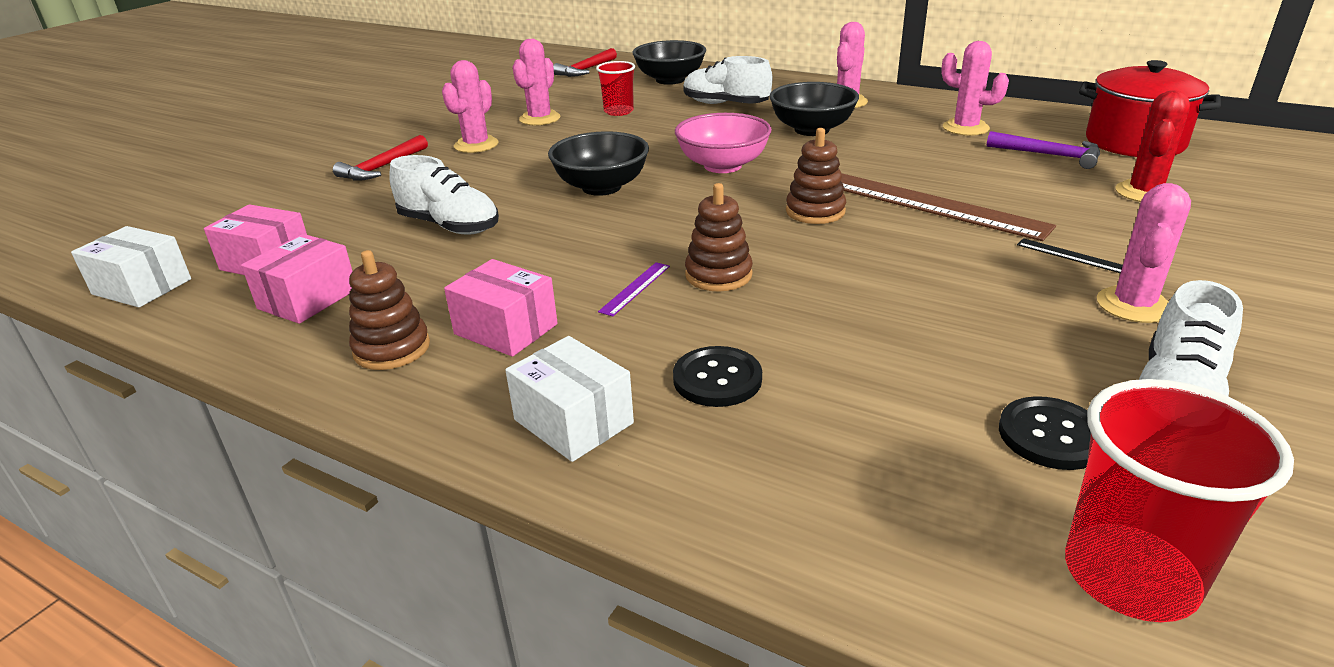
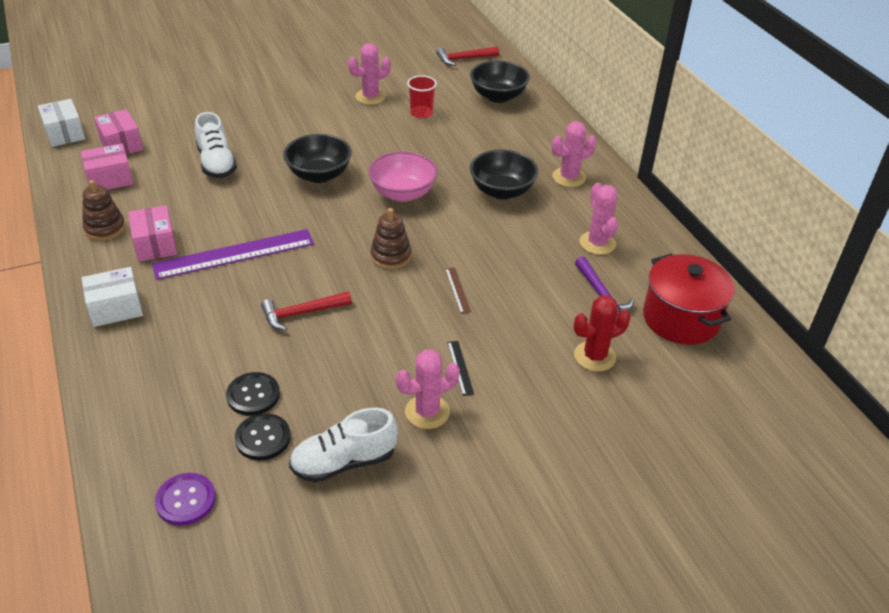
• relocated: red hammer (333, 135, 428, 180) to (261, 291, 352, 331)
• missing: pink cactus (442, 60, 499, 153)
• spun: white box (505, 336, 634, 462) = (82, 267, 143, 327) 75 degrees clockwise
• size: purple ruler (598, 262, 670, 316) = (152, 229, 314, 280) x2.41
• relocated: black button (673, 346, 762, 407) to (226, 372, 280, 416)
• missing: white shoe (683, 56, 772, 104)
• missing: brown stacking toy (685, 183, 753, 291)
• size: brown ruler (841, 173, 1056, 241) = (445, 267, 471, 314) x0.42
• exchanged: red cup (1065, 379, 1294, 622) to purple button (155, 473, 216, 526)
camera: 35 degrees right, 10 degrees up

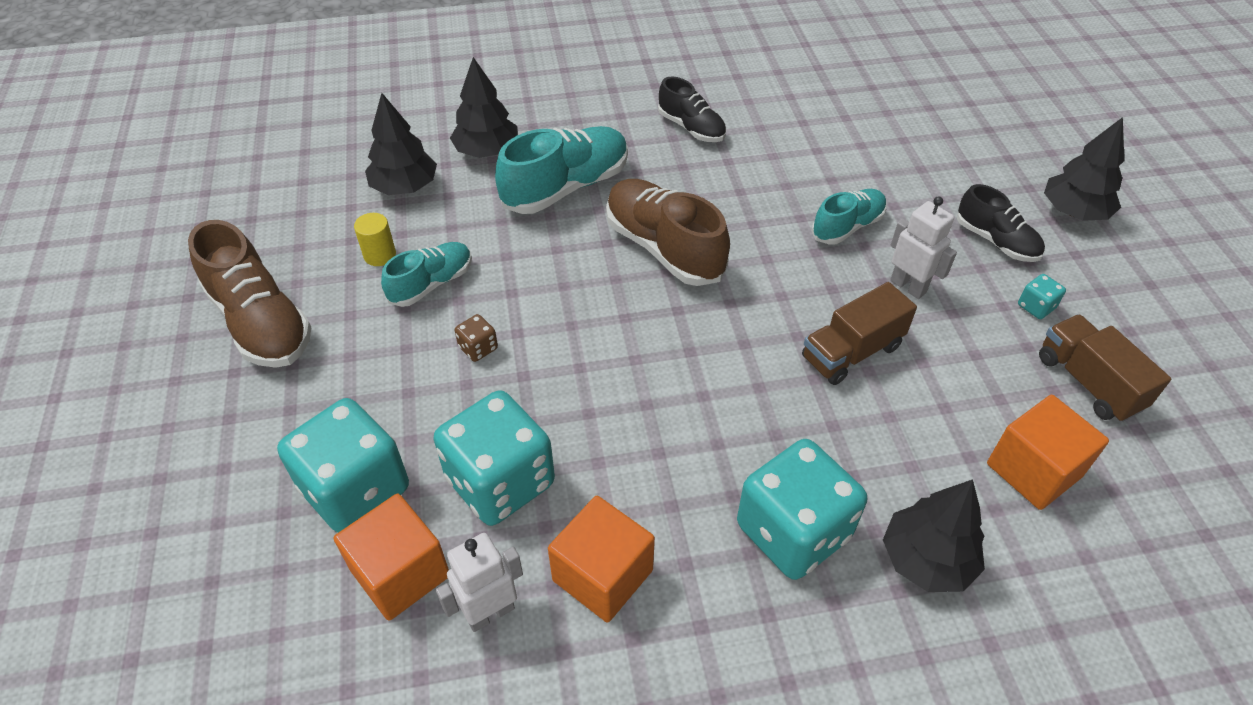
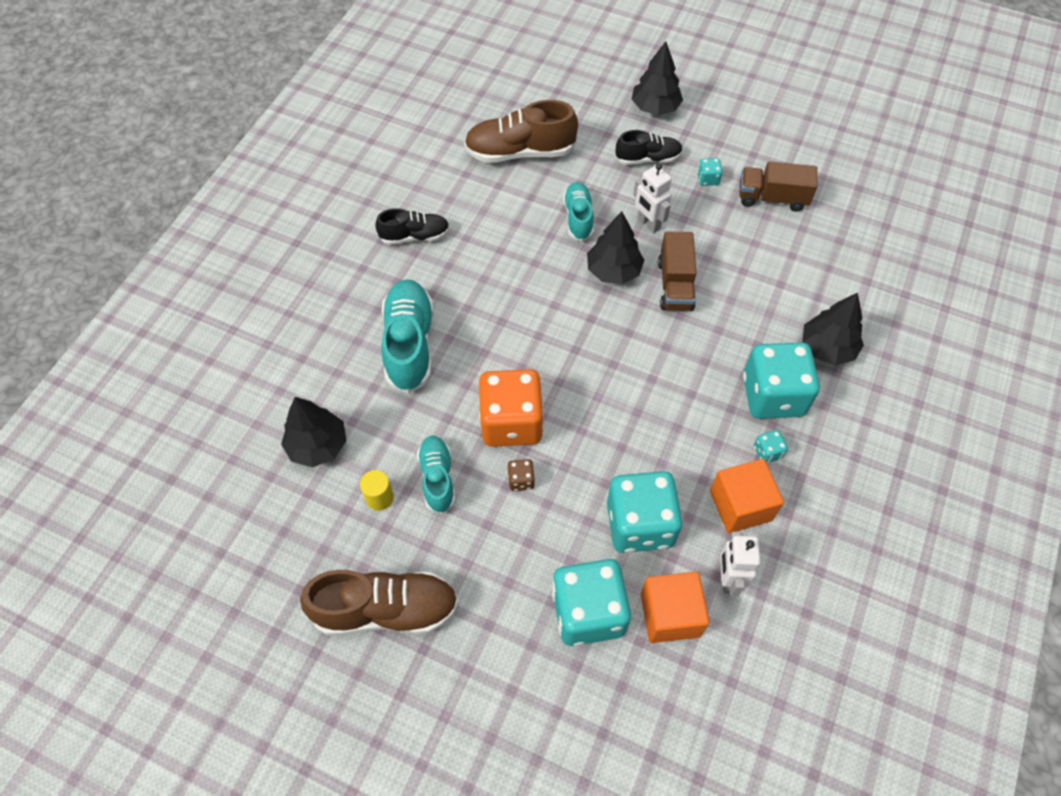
• relocated: black tree (450, 57, 518, 158) to (587, 211, 644, 284)
• relocated: brown shoe (606, 179, 730, 286) to (464, 100, 578, 163)
• spun: white robot (890, 196, 957, 299) = (633, 163, 672, 233) 120 degrees counterclockwise
• missing: orange cube (987, 395, 1109, 510)
• appeared: orange dice (479, 369, 544, 447)
• appeared: turquoise dice (754, 430, 788, 463)
camera: 55 degrees left, 10 degrees up

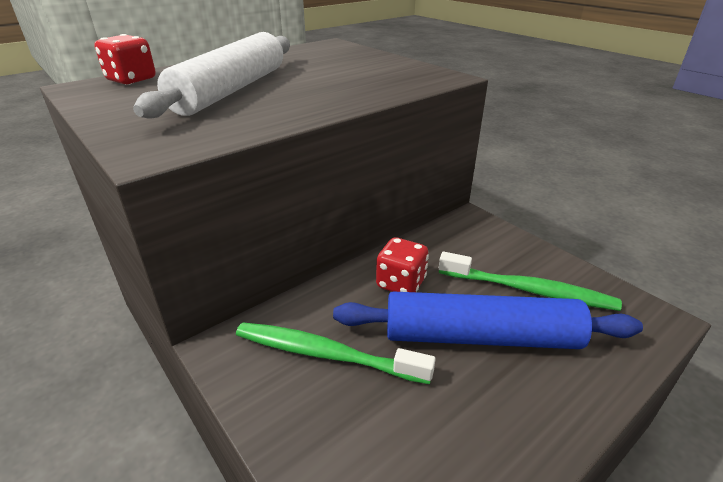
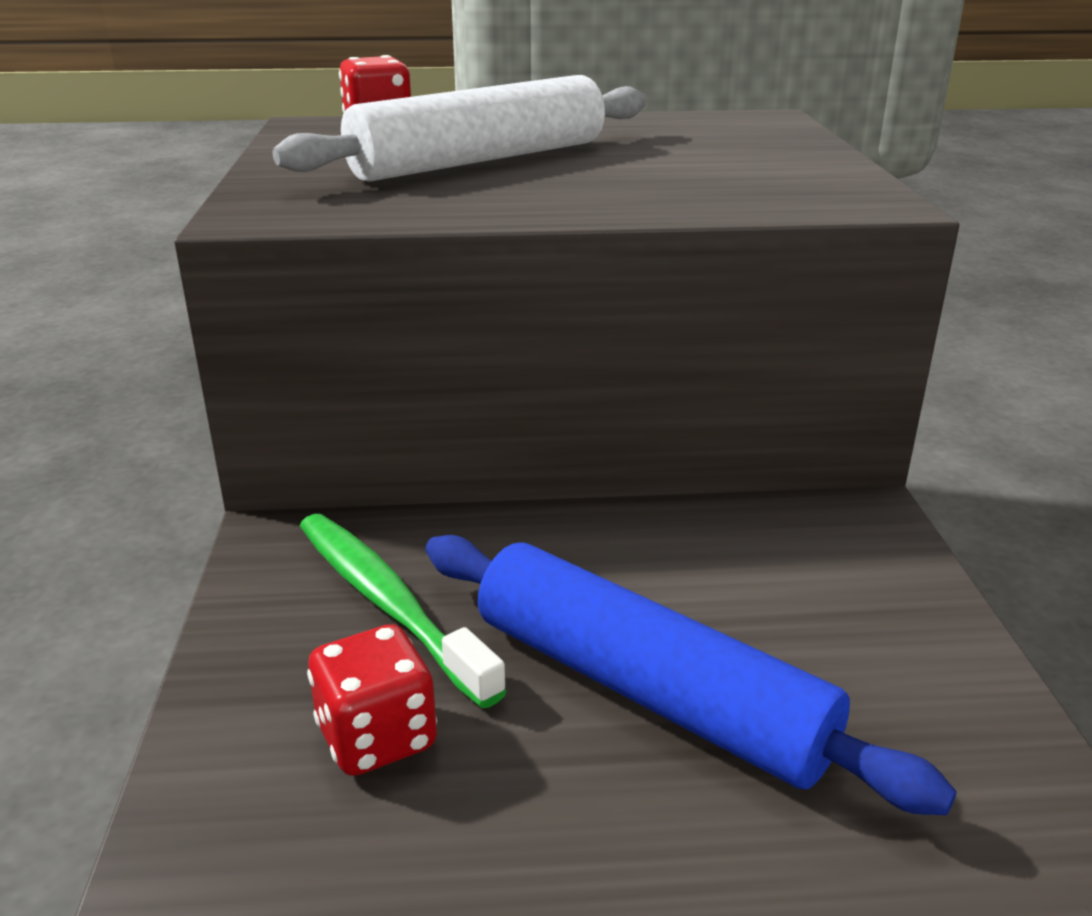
• relocated: red dice (376, 237, 429, 292) to (307, 624, 437, 776)
• missing: green toothbrush (439, 252, 622, 311)
camera: 35 degrees right, 5 degrees down

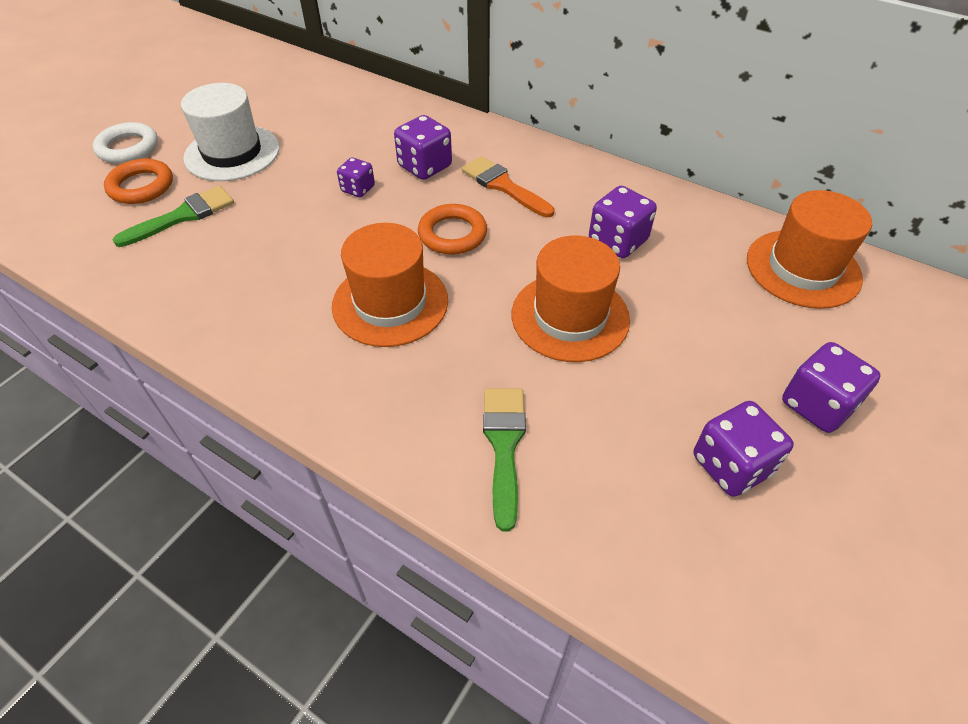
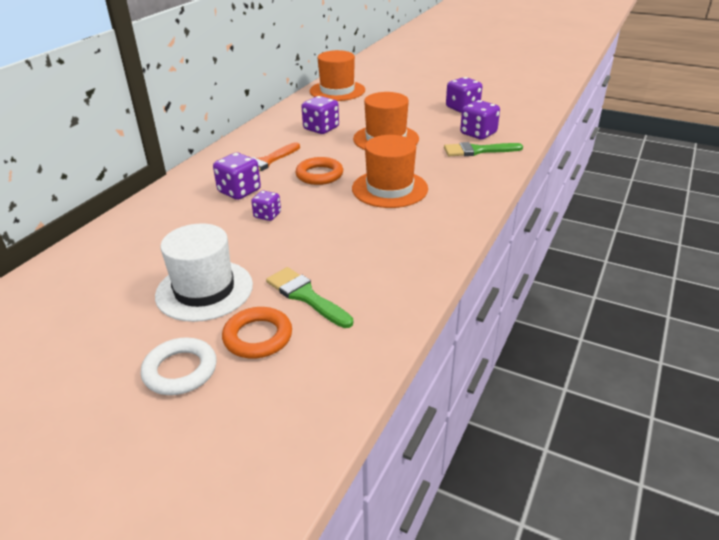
• relocated: purple dice (782, 342, 881, 433) to (460, 100, 500, 140)
camera: 95 degrees left, 15 degrees down

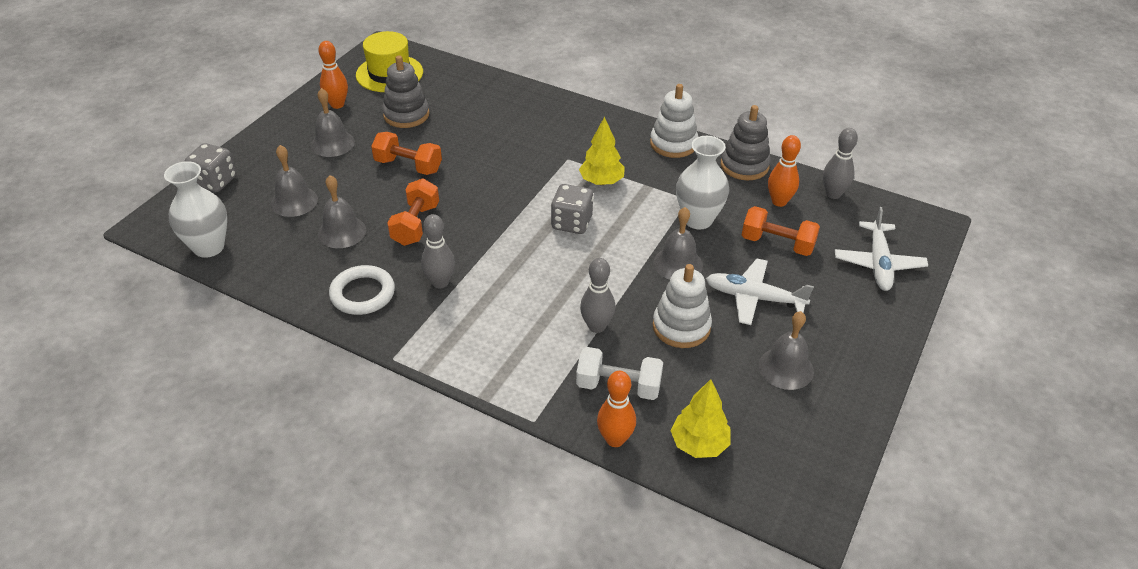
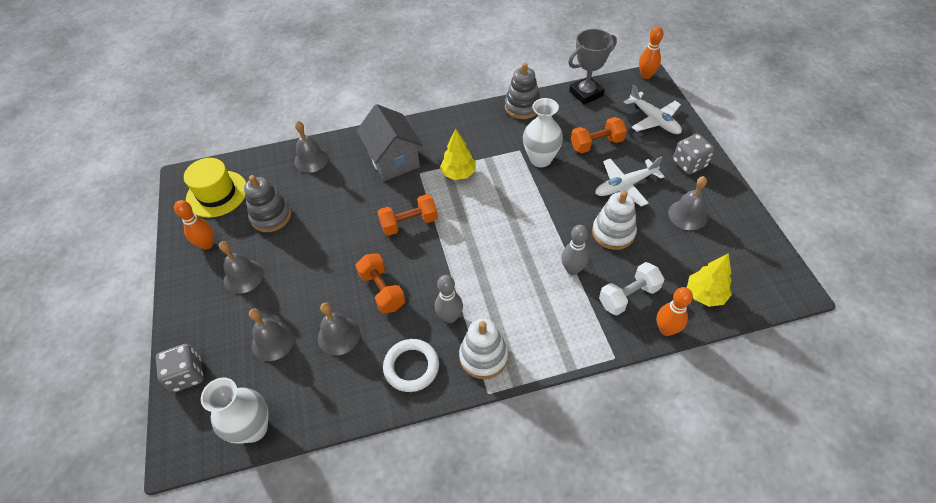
• relocated: orange dumbbell (371, 132, 442, 175) to (378, 194, 438, 236)
• relocated: grey dice (551, 184, 594, 234) to (673, 134, 715, 174)
• relocated: white stacking toy (650, 84, 698, 158) to (459, 319, 508, 379)
• relocated: grey bell (653, 207, 703, 280) to (294, 121, 329, 173)
• relocated: orange bowling pin (768, 135, 801, 207) to (639, 27, 664, 79)
• exchanged: grey bowling pin (823, 128, 858, 199) to grey trophy (568, 29, 617, 105)
• appeared: grey house (356, 104, 423, 181)
camera: 40 degrees left, 10 degrees up

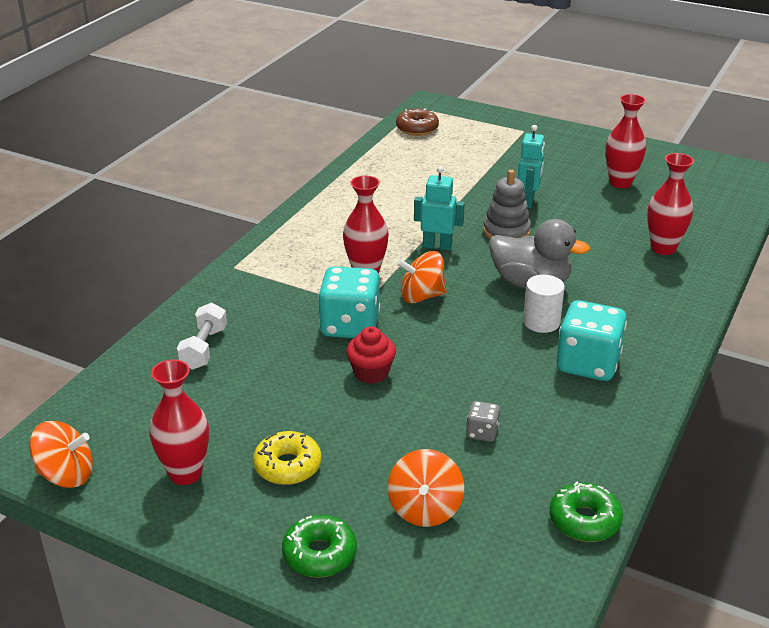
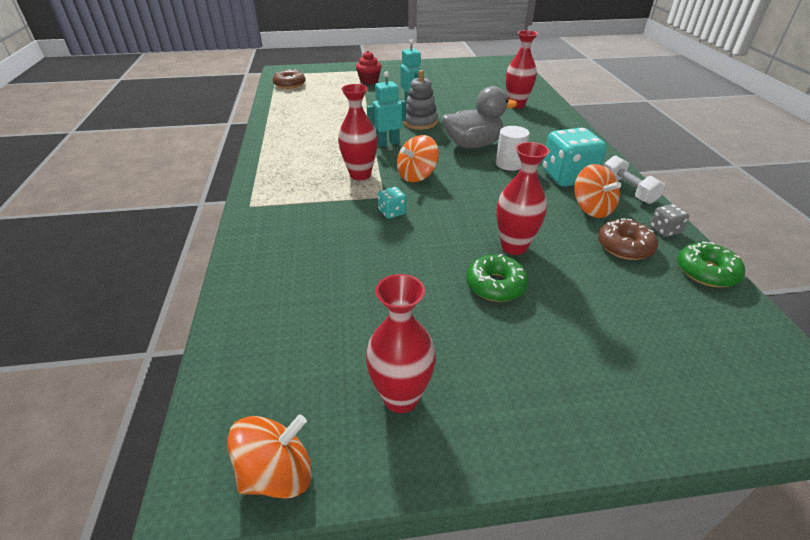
• relocated: white dumbbell (177, 303, 227, 370) to (604, 155, 665, 204)
• missing: yellow donut (253, 431, 321, 485)
• relocated: green donut (282, 515, 357, 578) to (466, 254, 528, 302)
• size: turquoise dice (318, 266, 380, 338) = (378, 187, 406, 219) x0.47
• relocated: red cupcake (346, 326, 396, 384) to (356, 51, 382, 85)
• relocated: orange spinning top (388, 449, 464, 527) to (574, 164, 621, 218)
• relocated: grey dice (466, 401, 500, 442) to (650, 204, 689, 237)
• relocated: red vase (605, 94, 646, 188) to (496, 142, 550, 255)
• appeared: brown donut (598, 218, 658, 260)
camera: 35 degrees left, 5 degrees up

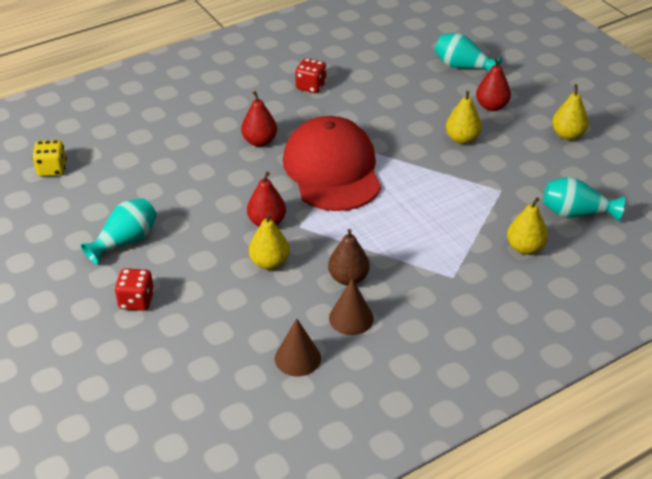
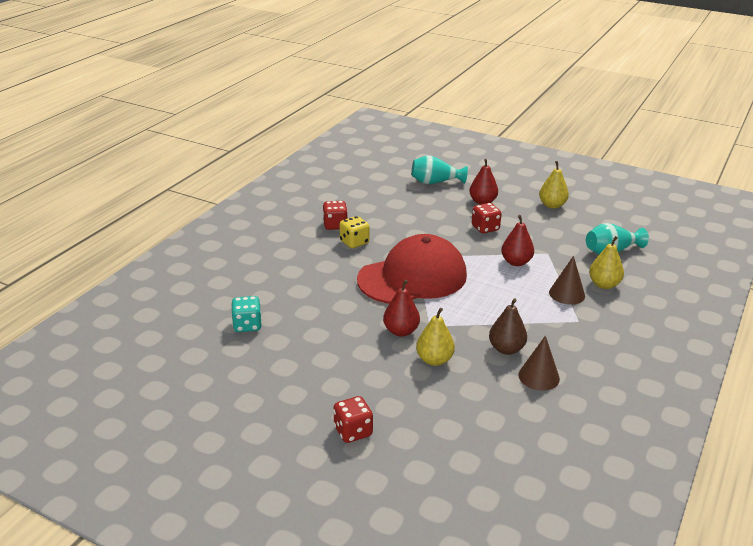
• relocated: yellow dice (32, 140, 67, 176) to (340, 216, 370, 248)
• missing: turquoise vase (81, 198, 157, 265)
• relocated: red pear (241, 91, 277, 147) to (501, 215, 534, 266)
• relocated: brown cone (275, 319, 321, 376) to (549, 256, 585, 305)
• spun: red cap (283, 116, 381, 211) = (357, 234, 467, 304) 105 degrees clockwise
• exchanged: yellow pear (446, 91, 482, 144) to red dice (472, 203, 501, 233)
• appeared: turquoise dice (231, 296, 262, 332)
camera: 30 degrees left, 10 degrees down

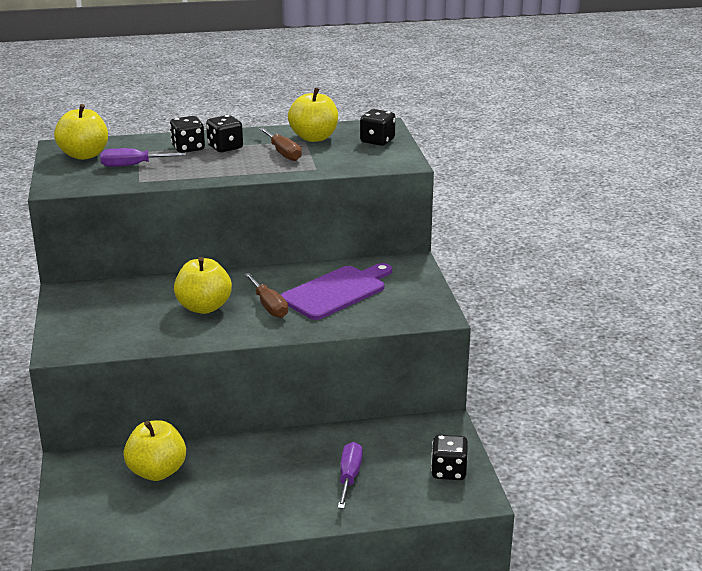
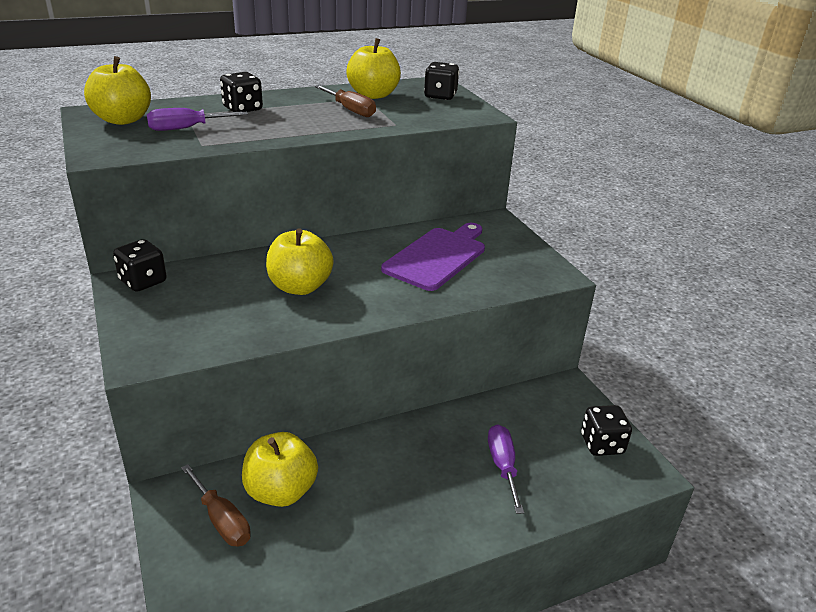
• relocated: black dice (206, 115, 243, 152) to (113, 239, 166, 292)
• relocated: brown screwdriver (244, 273, 288, 318) to (181, 464, 251, 546)
camera: 15 degrees left, 5 degrees up

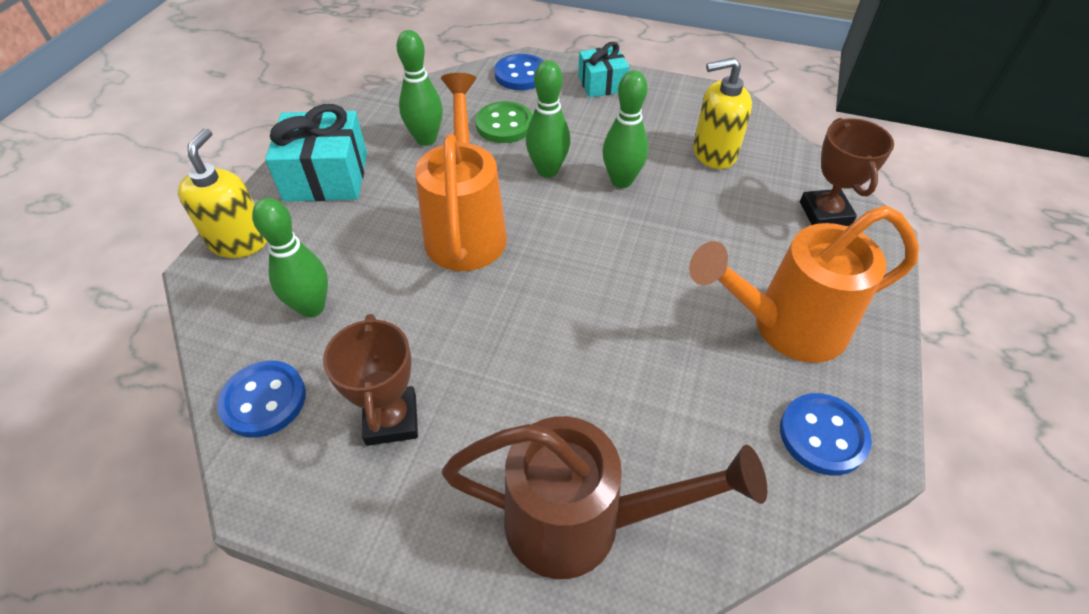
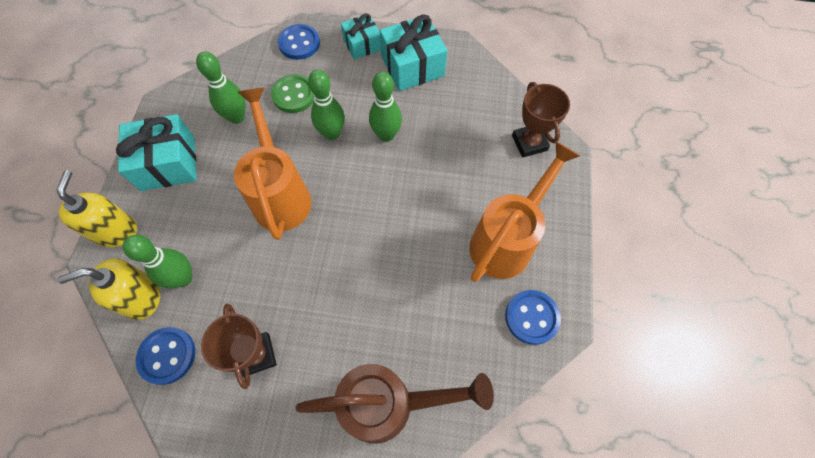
• spun: orange watering can (689, 205, 919, 363) = (469, 141, 580, 282) 150 degrees clockwise
• relocated: yellow soap dispenser (693, 58, 752, 169) to (57, 258, 160, 320)
• appeared: turquoise gift (380, 14, 447, 91)
camera: 10 degrees left, 15 degrees up

